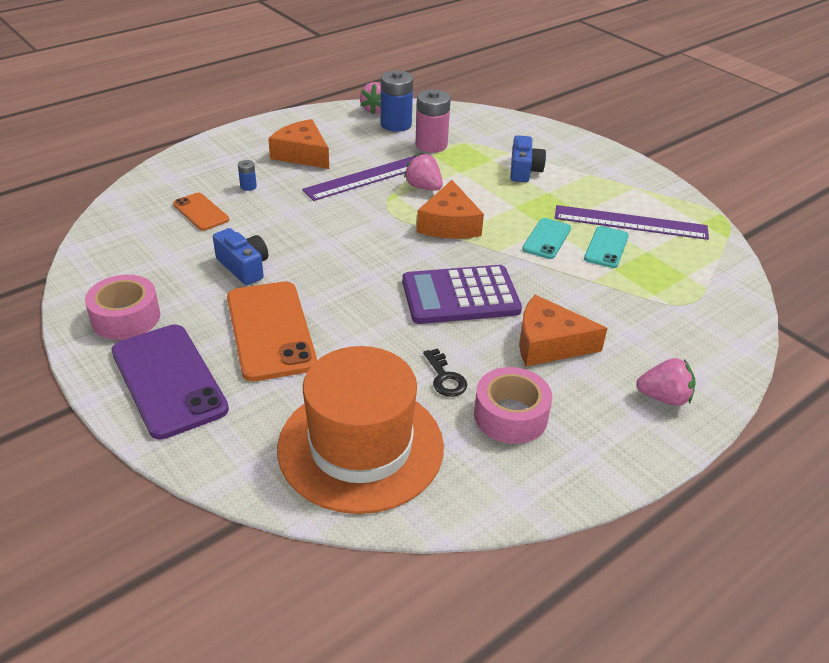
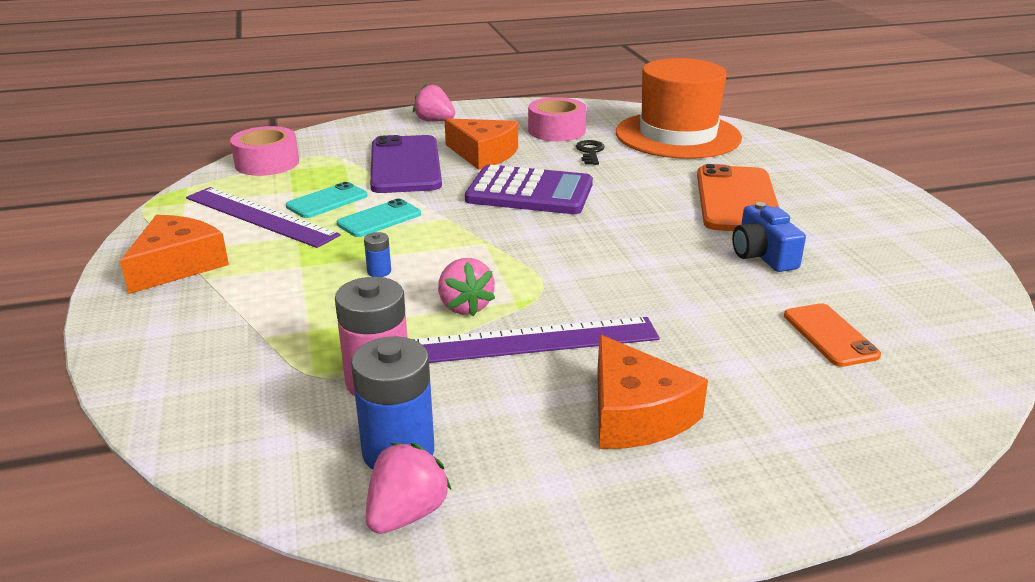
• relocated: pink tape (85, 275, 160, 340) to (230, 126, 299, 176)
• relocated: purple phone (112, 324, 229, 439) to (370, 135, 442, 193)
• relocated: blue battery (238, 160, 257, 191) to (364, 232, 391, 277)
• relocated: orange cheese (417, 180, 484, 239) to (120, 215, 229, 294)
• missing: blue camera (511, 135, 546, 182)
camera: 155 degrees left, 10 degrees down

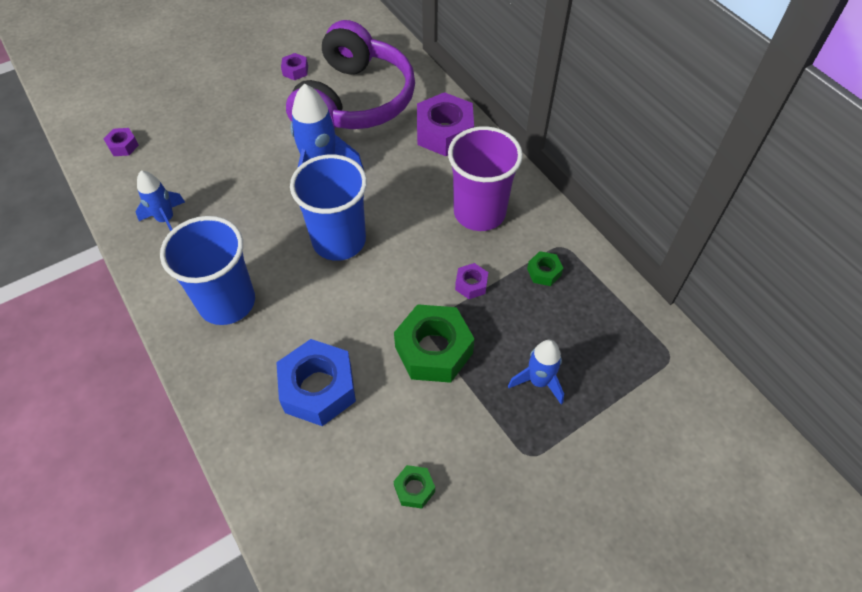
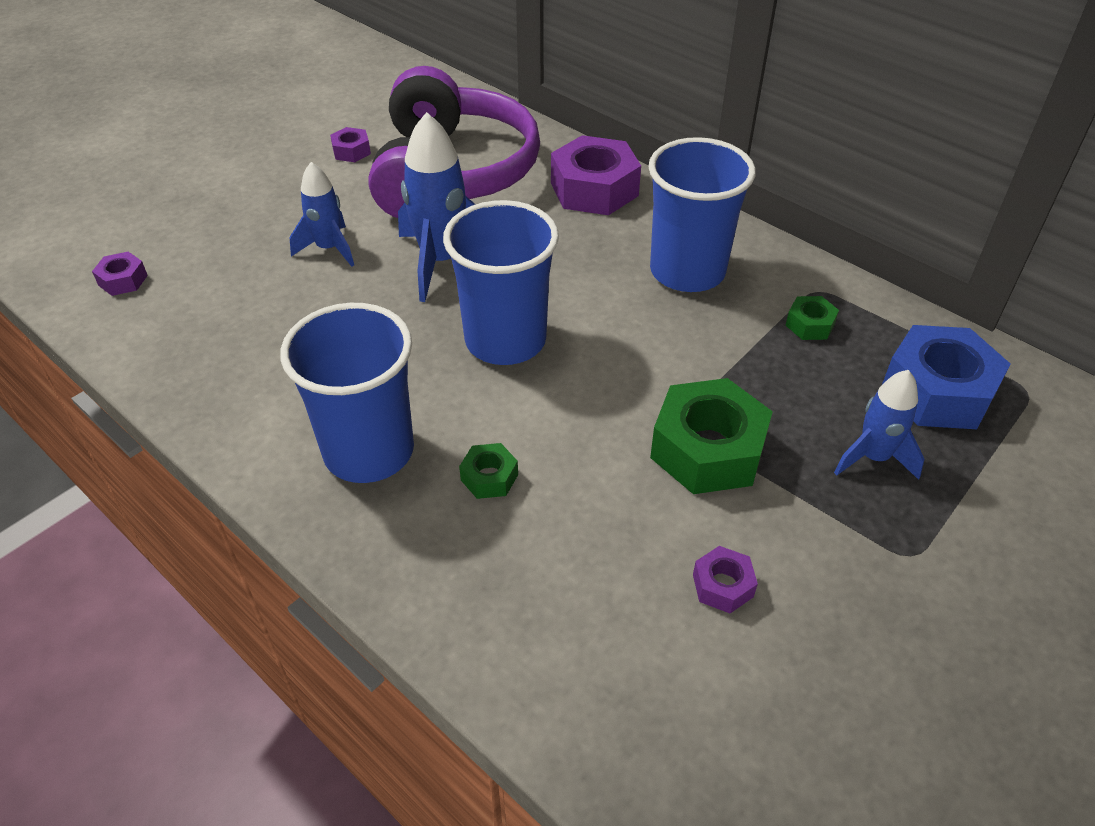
• relocated: blue rocket (136, 170, 185, 231) to (289, 162, 354, 267)
• relocated: blue nut (276, 339, 356, 426) to (882, 325, 1010, 429)
• relocated: green nut (393, 465, 435, 509) to (459, 443, 518, 499)
• colour: purple cup (448, 126, 523, 231) to blue cup (648, 137, 756, 292)
• relocated: purple nut (455, 263, 488, 299) to (693, 546, 758, 613)
camera: 15 degrees left, 10 degrees down

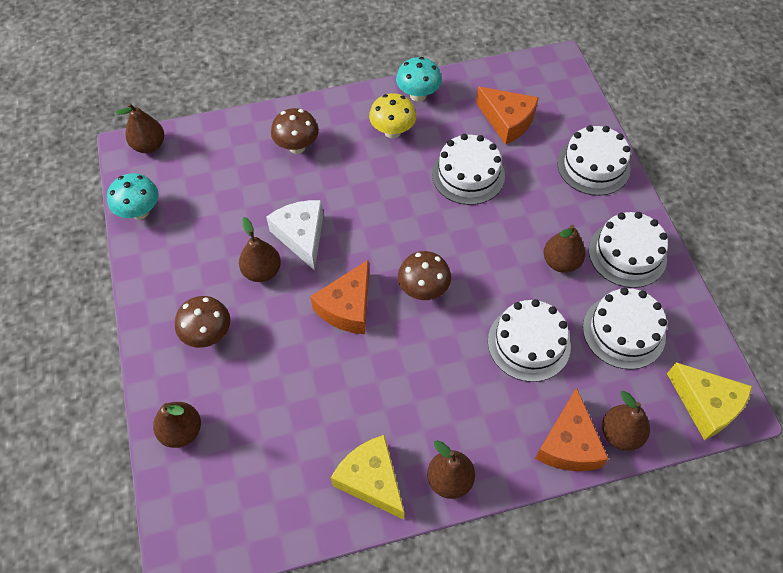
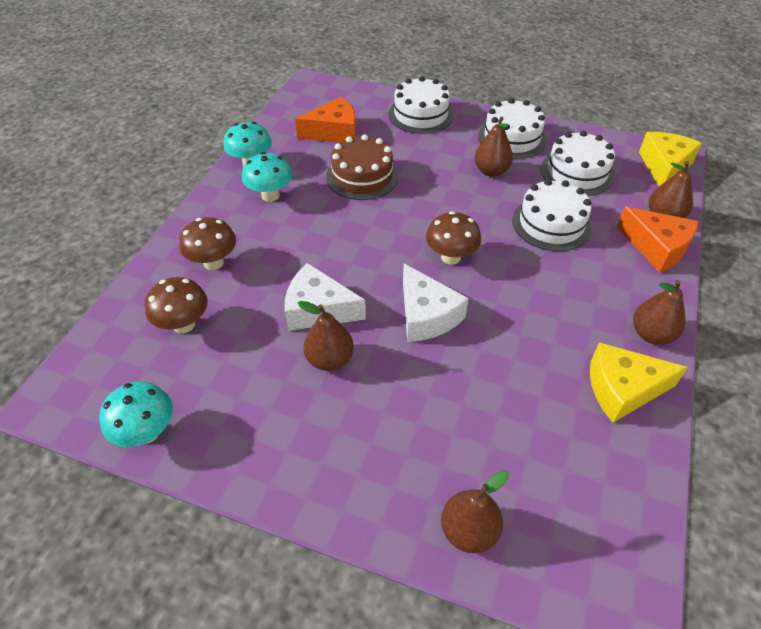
• missing: brown pear (116, 103, 164, 153)
• relocated: brown mushroom (175, 296, 230, 348) to (145, 277, 208, 333)
• colour: orange cheese (310, 260, 369, 334) to white cheese (403, 264, 469, 342)
• colour: yellow mushroom (369, 93, 416, 138) to turquoise mushroom (242, 152, 292, 202)
• colour: white cake (432, 134, 505, 205) to brown cake (326, 134, 399, 200)
• spun: yellow cheese (667, 362, 752, 440) = (639, 132, 702, 186) 60 degrees counterclockwise
camera: 55 degrees left, 10 degrees down

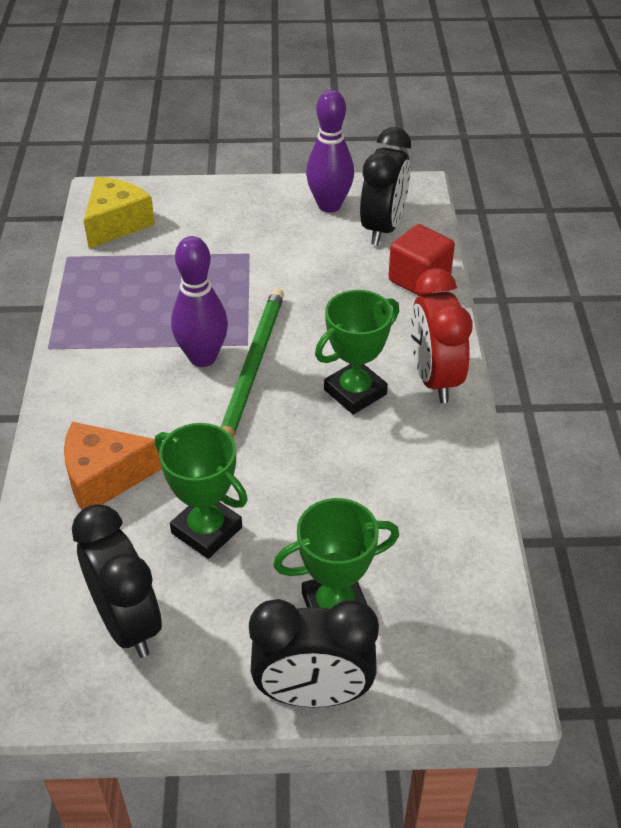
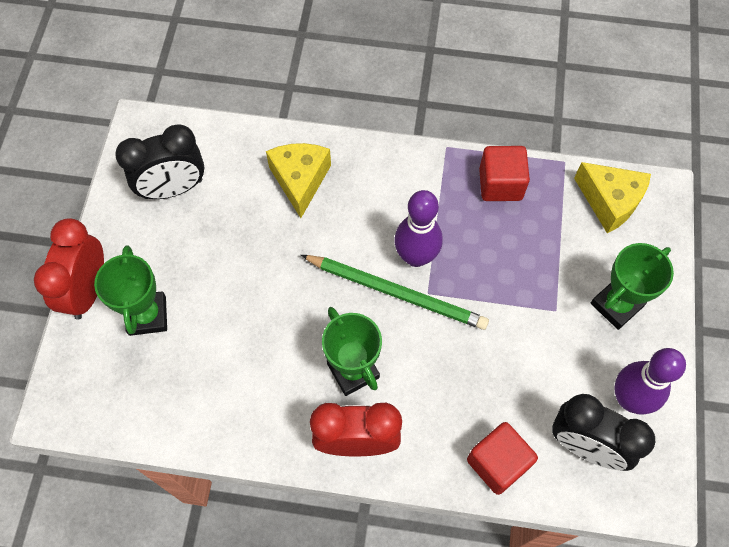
• colour: orange cheese (64, 422, 162, 510) to yellow cheese (266, 143, 331, 218)
• relocated: green trophy (155, 423, 248, 559) to (591, 243, 674, 330)
• colour: black clock (249, 599, 379, 707) to red clock (34, 218, 104, 320)
• appeared: red cube (479, 146, 530, 201)
camera: 100 degrees right, 20 degrees up

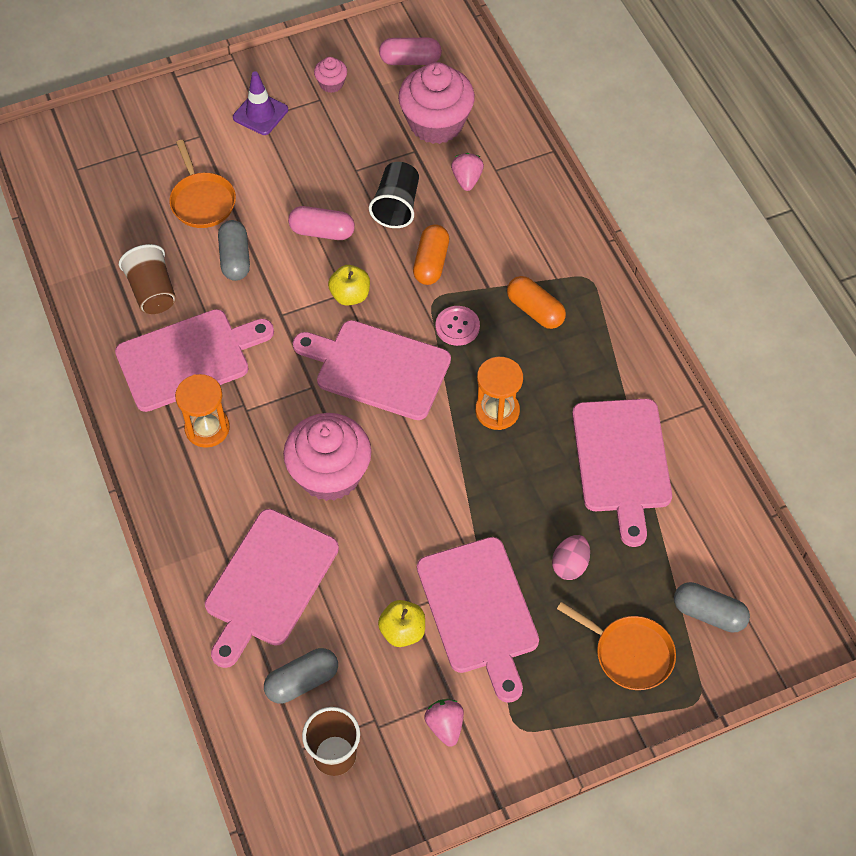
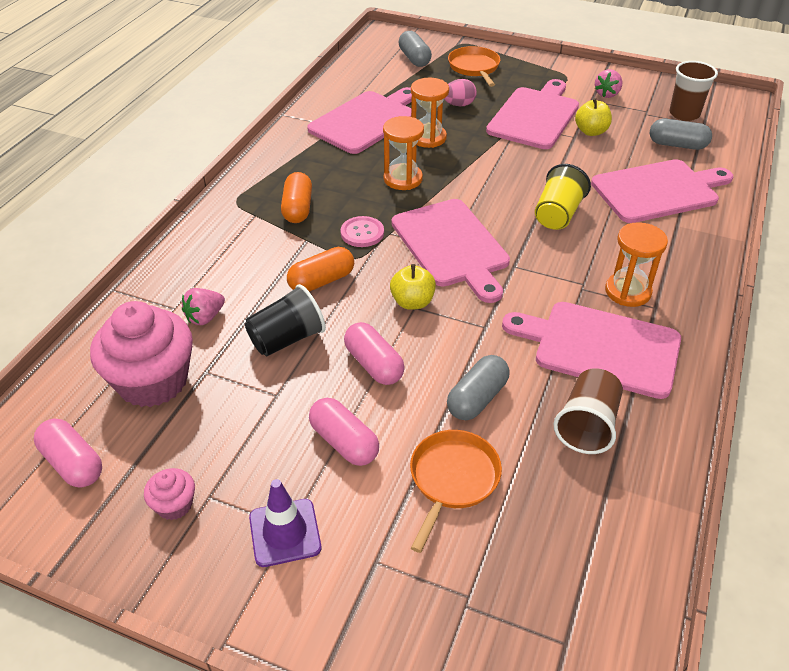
• exchanged: pink cupcake (283, 413, 372, 501) to yellow cup (535, 164, 591, 230)
• appeared: pink capsule (309, 398, 379, 466)
• appeared: orange hourglass (411, 78, 449, 148)
camera: 135 degrees left, 15 degrees down

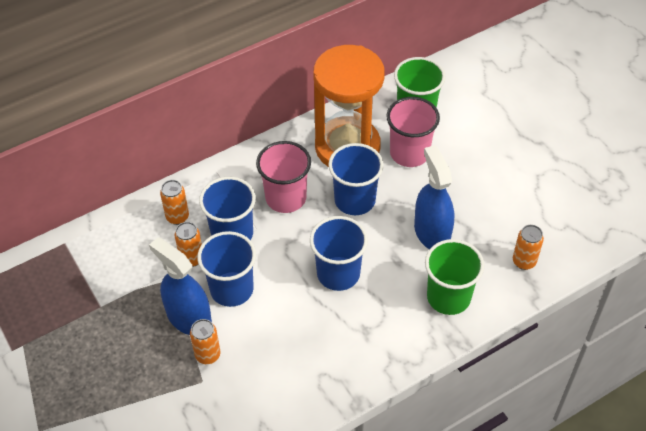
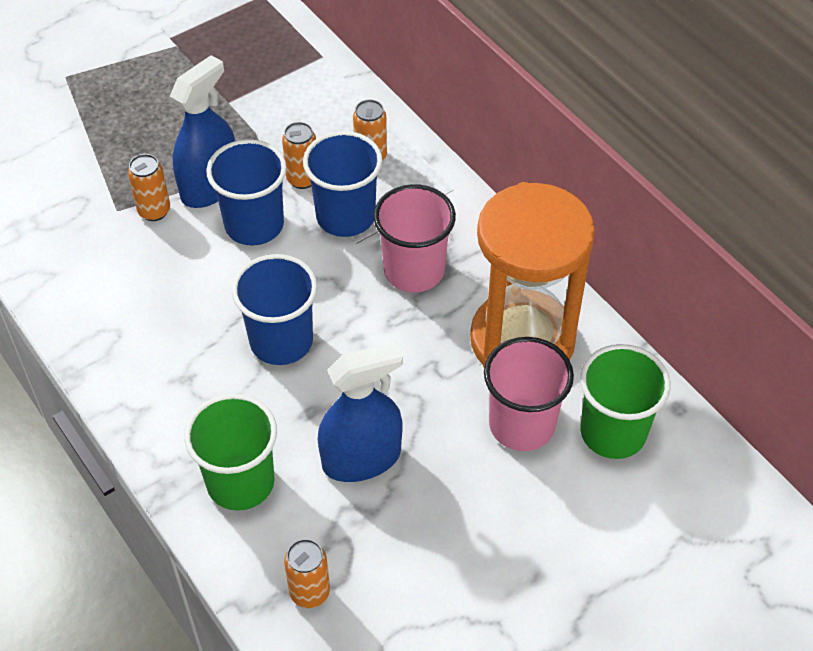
• missing: blue cup (328, 143, 384, 215)
camera: 85 degrees right, 0 degrees up

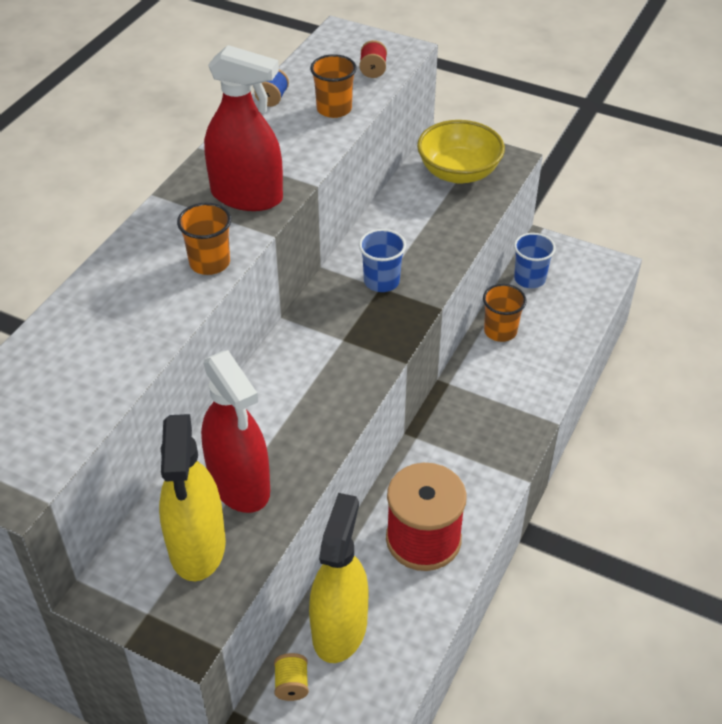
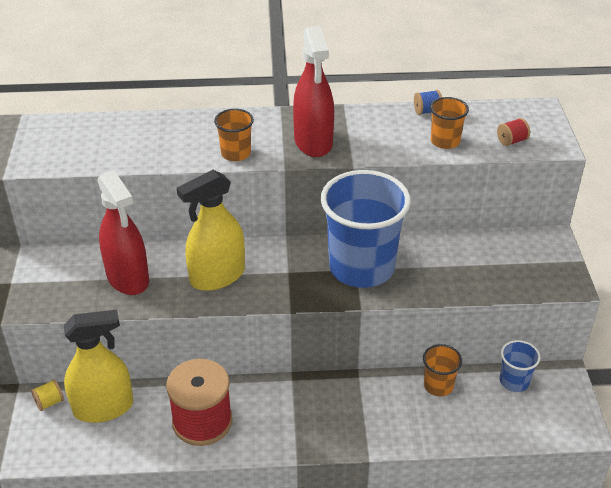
• relocated: yellow spray bottle (159, 414, 226, 581) to (177, 170, 245, 291)
• spun: red spray bottle (201, 350, 270, 513) = (97, 170, 149, 295) 60 degrees counterclockwise
• size: blue cup (359, 229, 406, 292) = (321, 170, 411, 288) x2.21
• missing: yellow bowl (417, 120, 505, 184)
camera: 60 degrees right, 5 degrees down

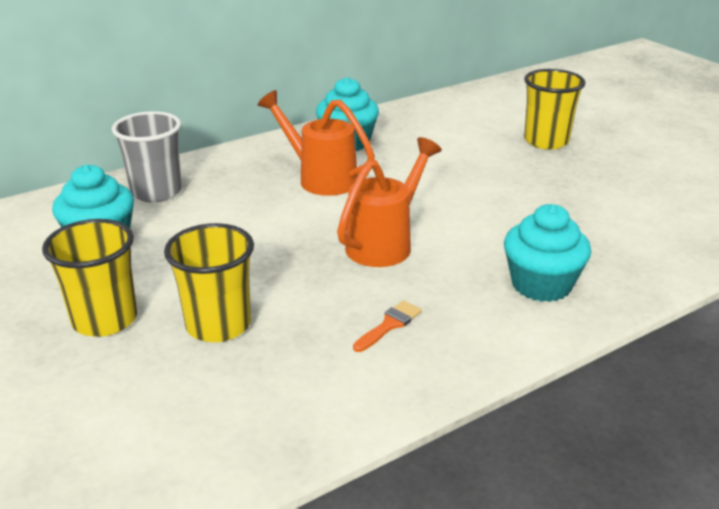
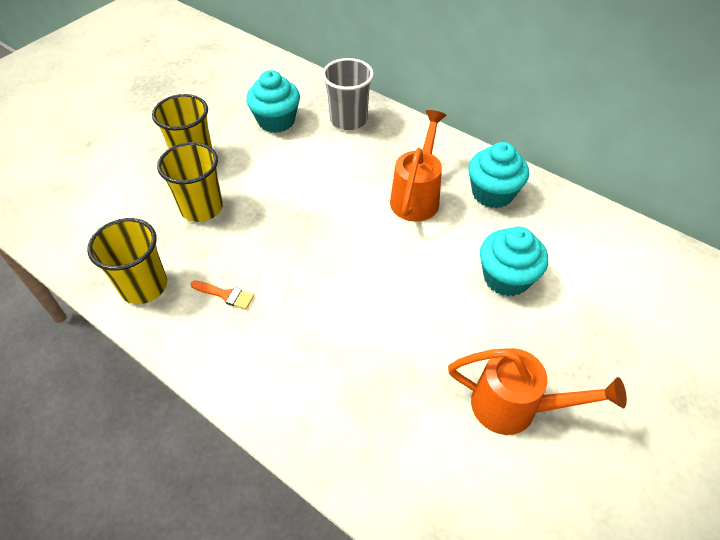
• relocated: orange watering can (337, 137, 442, 267) to (448, 348, 627, 435)
• relocated: turquoise cupcake (504, 204, 591, 302) to (480, 227, 548, 296)
• relocated: yellow cup (524, 69, 586, 150) to (87, 218, 167, 304)
camera: 70 degrees right, 20 degrees up

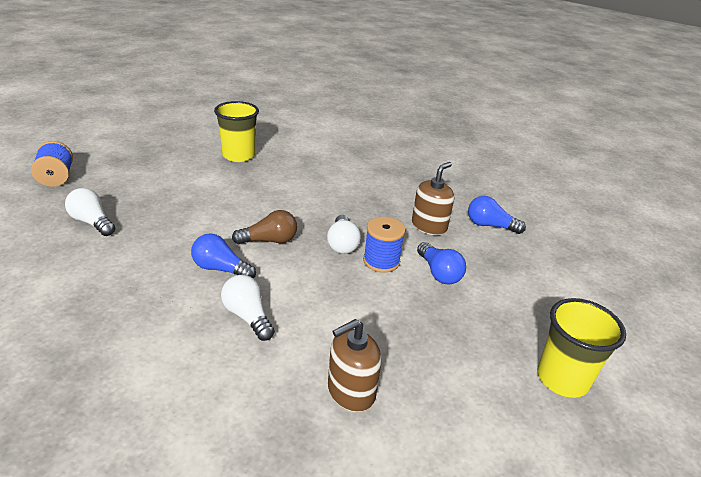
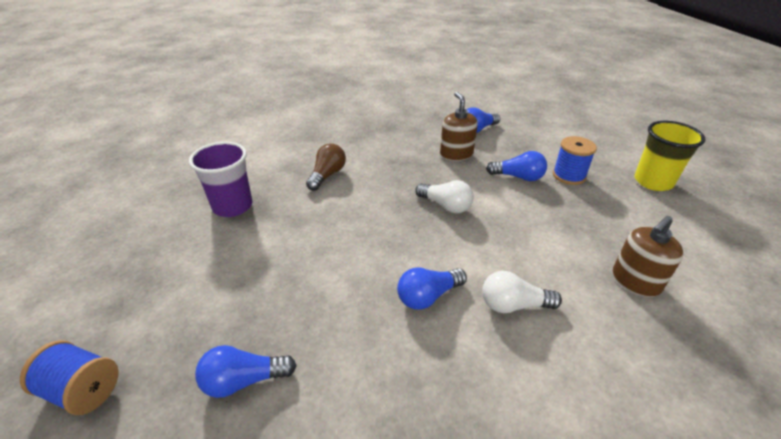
• colour: white light bulb (65, 188, 115, 236) to blue light bulb (195, 345, 297, 398)
• colour: yellow cup (214, 101, 259, 162) to purple cup (189, 142, 252, 217)
• relocated: brown light bulb (232, 210, 297, 244) to (306, 143, 346, 191)
• spun: brown soap dispenser (328, 319, 382, 412) = (613, 216, 683, 297) 45 degrees clockwise
• relocated: blue spool (363, 217, 406, 273) to (553, 136, 597, 185)
camera: 50 degrees left, 5 degrees up

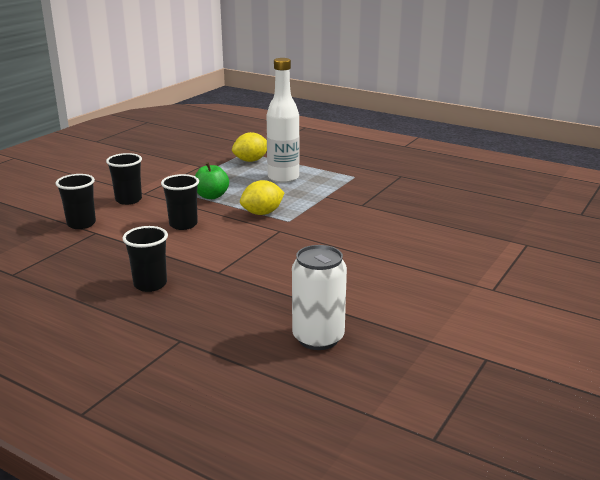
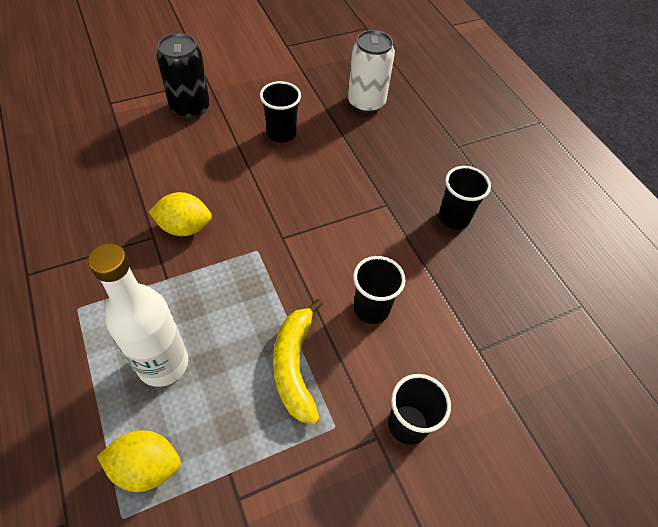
• relocated: black cup (55, 174, 96, 229) to (260, 81, 301, 143)
• exchanged: green apple (195, 162, 229, 199) to yellow banana (273, 299, 323, 424)
• relocated: yellow lemon (240, 180, 285, 215) to (148, 192, 212, 236)
• appeared: black can (157, 33, 210, 119)
camera: 150 degrees left, 30 degrees up

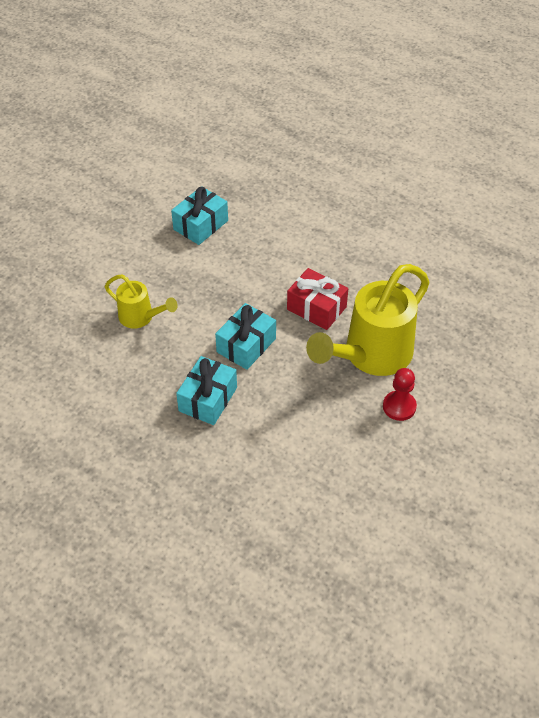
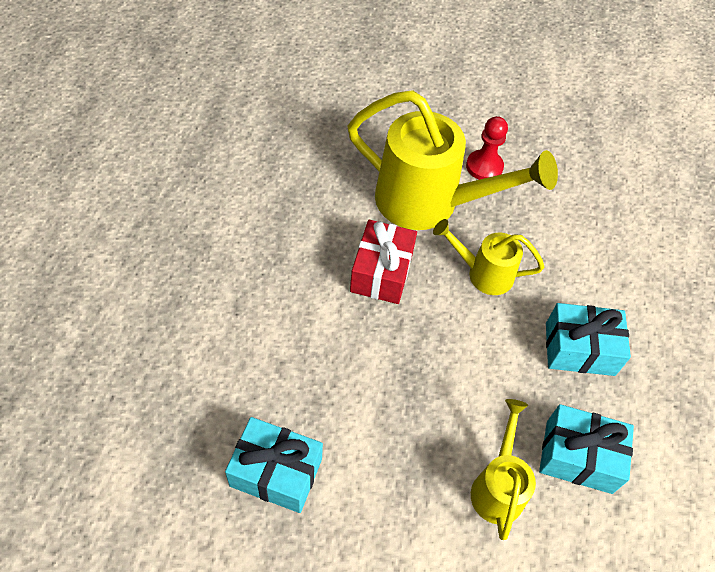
• relocated: turquoise gift (215, 303, 276, 370) to (539, 404, 634, 494)
• appeared: yellow watering can (433, 219, 544, 295)
camera: 115 degrees left, 5 degrees up

